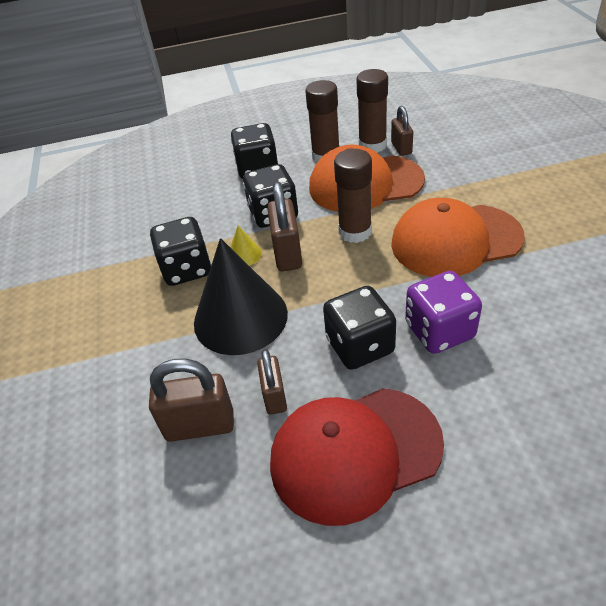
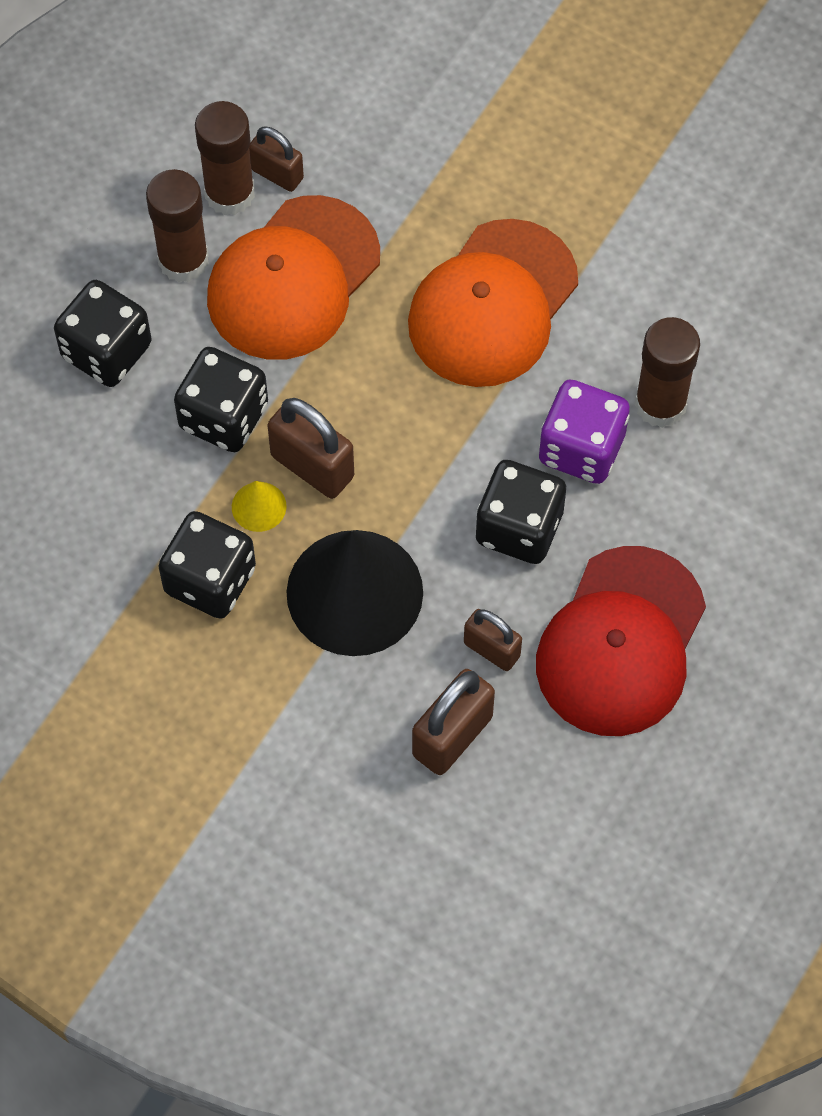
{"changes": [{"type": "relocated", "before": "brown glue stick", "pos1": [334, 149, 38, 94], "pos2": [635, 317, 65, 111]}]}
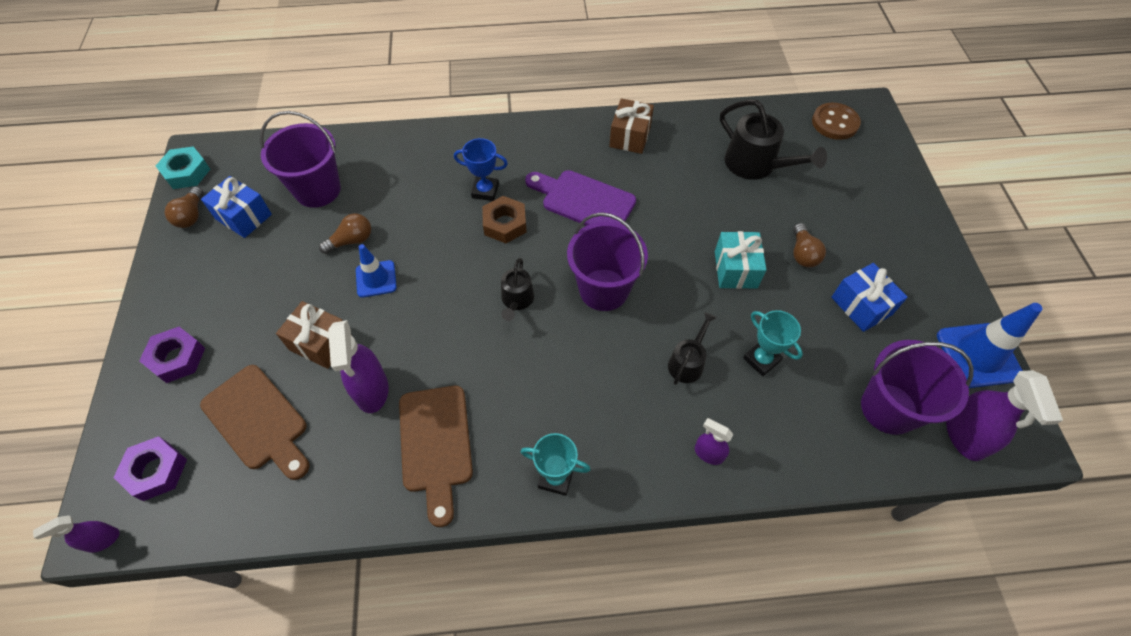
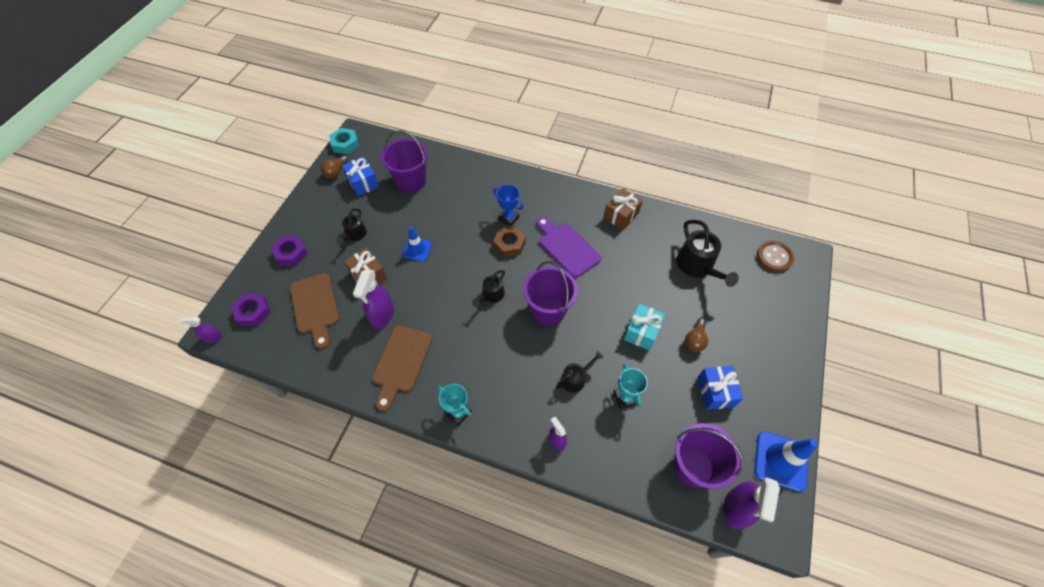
{"changes": [{"type": "missing", "before": "brown light bulb", "pos1": [319, 213, 52, 41]}, {"type": "appeared", "after": "black watering can", "pos2": [336, 208, 31, 37]}]}
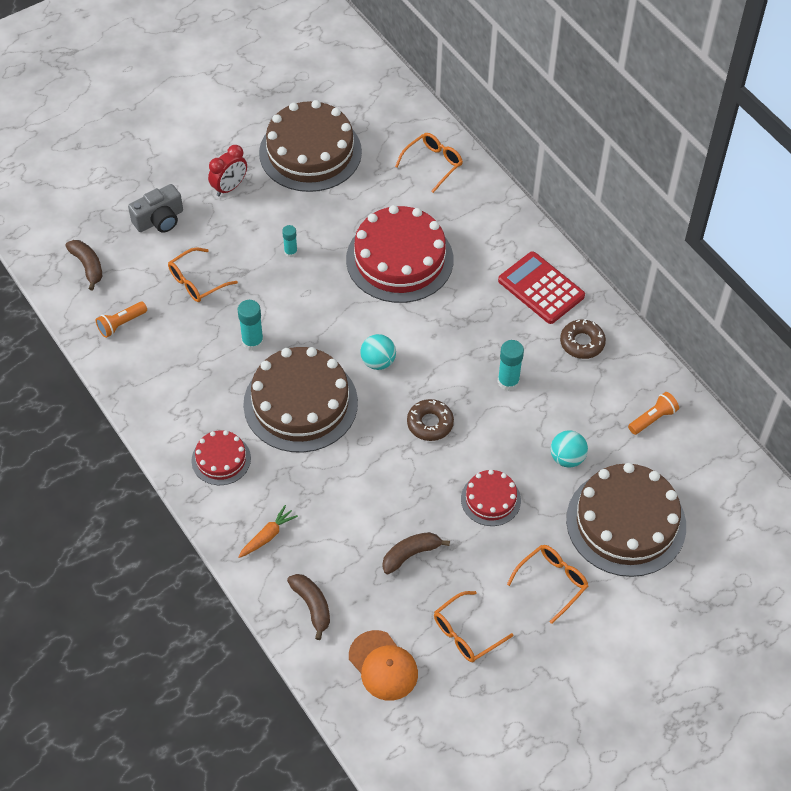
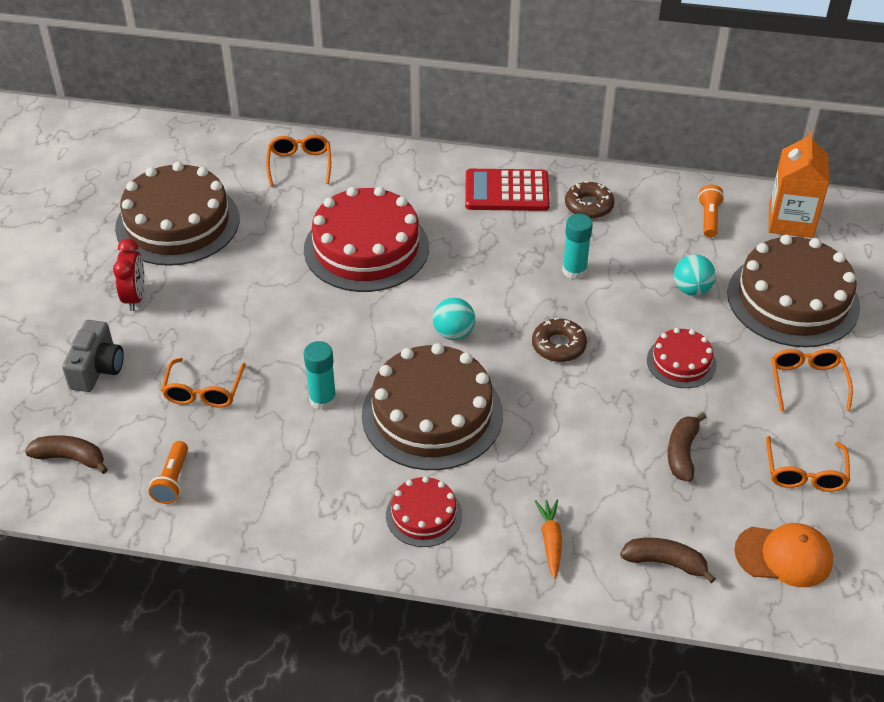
{"changes": [{"type": "missing", "before": "turquoise glue stick", "pos1": [282, 225, 16, 33]}, {"type": "appeared", "after": "orange carton", "pos2": [769, 130, 60, 108]}]}
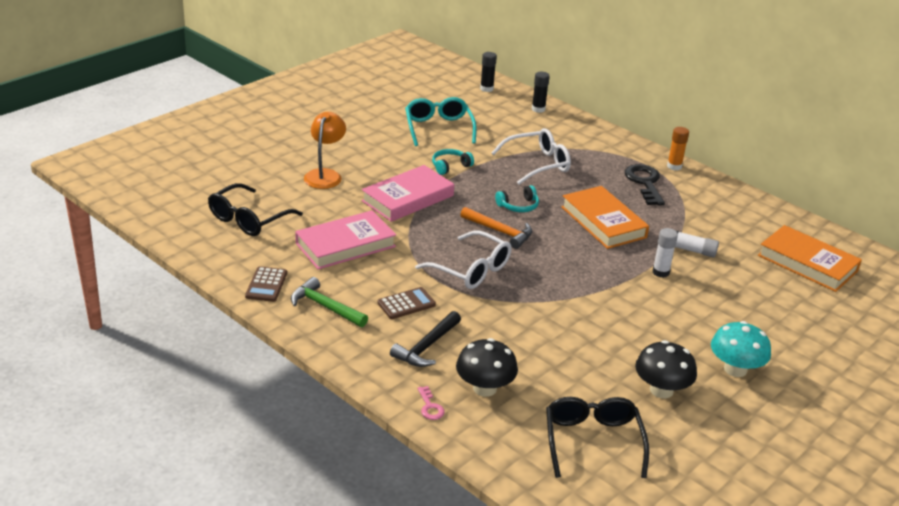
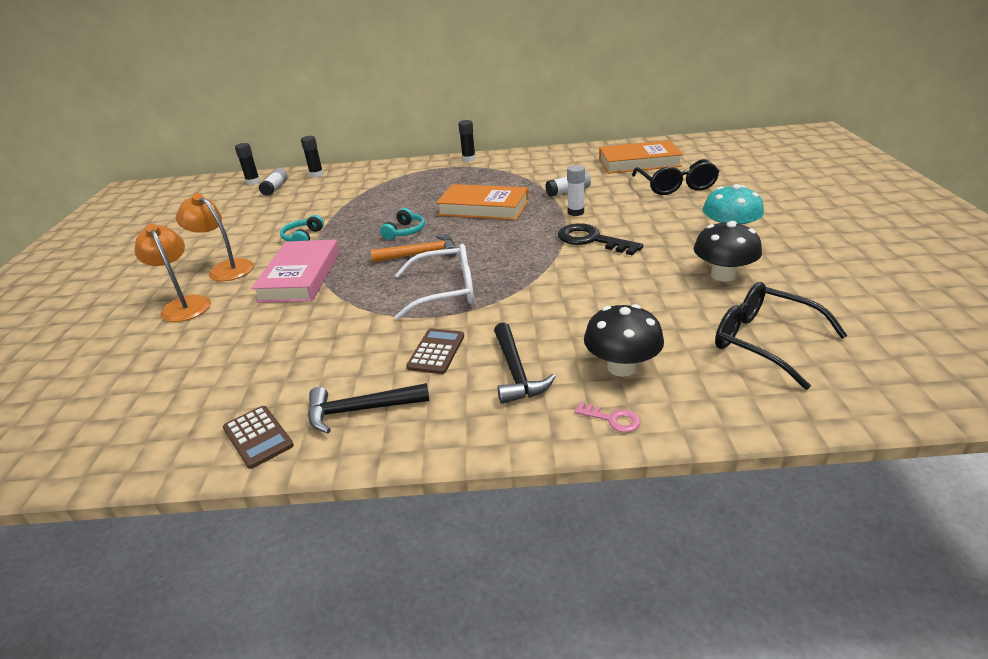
{"changes": [{"type": "relocated", "before": "black glasses", "pos1": [208, 183, 95, 53], "pos2": [632, 159, 88, 36]}, {"type": "colour", "before": "green hammer", "after": "black hammer", "pos1": [291, 277, 77, 50], "pos2": [308, 383, 122, 50]}, {"type": "missing", "before": "pink book", "pos1": [295, 210, 101, 59]}, {"type": "missing", "before": "turquoise glasses", "pos1": [405, 97, 72, 49]}, {"type": "missing", "before": "white glasses", "pos1": [492, 128, 79, 57]}, {"type": "relocated", "before": "black key", "pos1": [625, 164, 40, 41], "pos2": [558, 223, 85, 33]}, {"type": "colour", "before": "orange glue stick", "after": "black glue stick", "pos1": [667, 127, 22, 43], "pos2": [458, 120, 18, 42]}, {"type": "appeared", "after": "orange lamp", "pos2": [176, 193, 78, 88]}, {"type": "appeared", "after": "white glue stick", "pos2": [259, 168, 29, 28]}]}
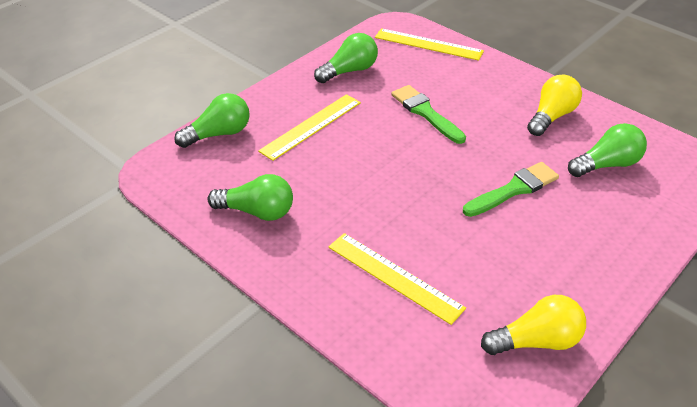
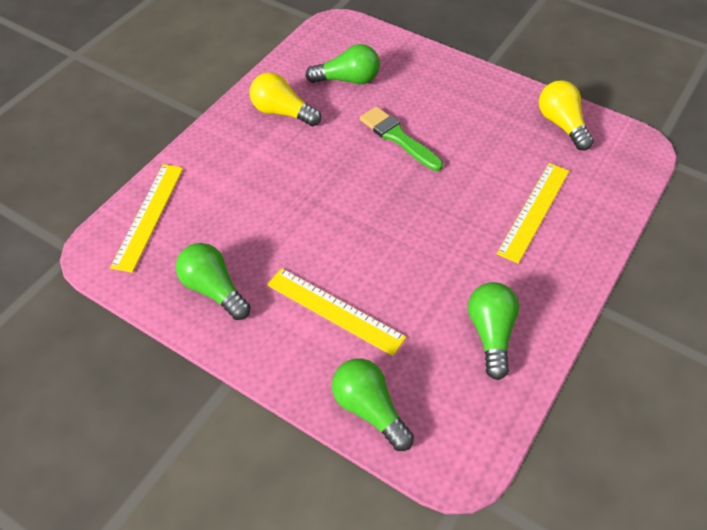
{"changes": [{"type": "missing", "before": "green brush", "pos1": [391, 85, 75, 59]}, {"type": "spun", "before": "green light bulb", "pos1": [568, 123, 79, 54], "pos2": [305, 44, 75, 40], "turn": 120}]}
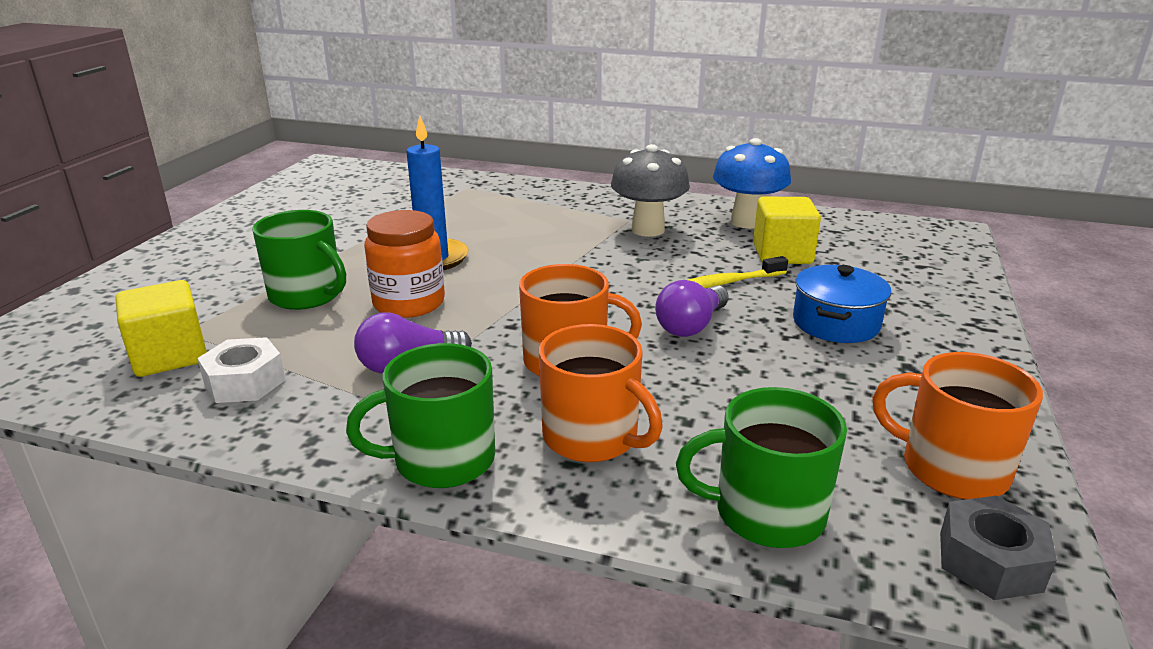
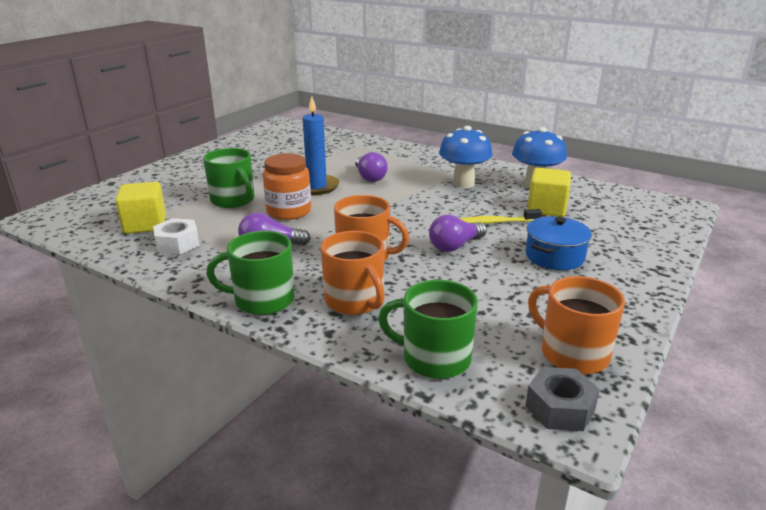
{"changes": [{"type": "colour", "before": "grey mushroom", "after": "blue mushroom", "pos1": [611, 144, 79, 93], "pos2": [439, 126, 54, 62]}, {"type": "appeared", "after": "purple light bulb", "pos2": [355, 152, 33, 30]}]}
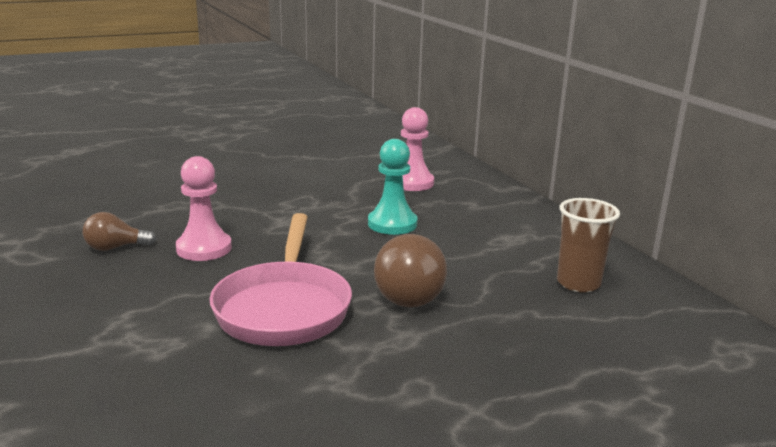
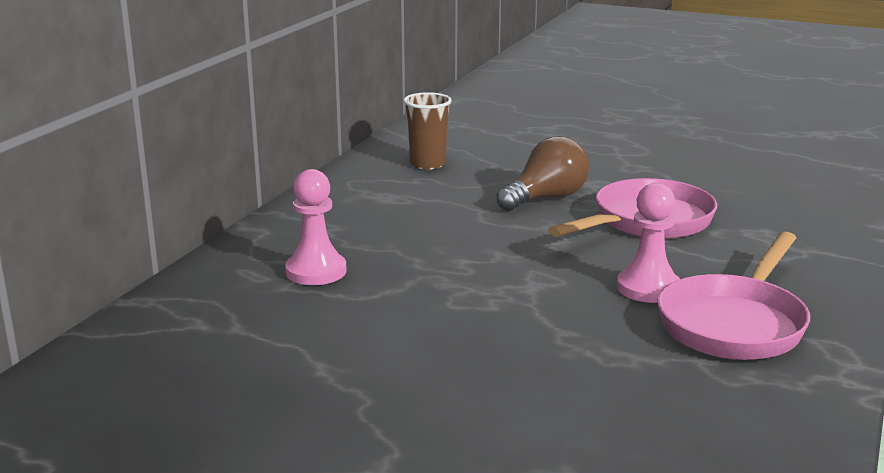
{"changes": [{"type": "exchanged", "before": "brown light bulb", "after": "pink pan", "pos1": [83, 212, 73, 39], "pos2": [658, 231, 152, 129]}, {"type": "missing", "before": "turquoise pawn", "pos1": [368, 139, 50, 96]}]}
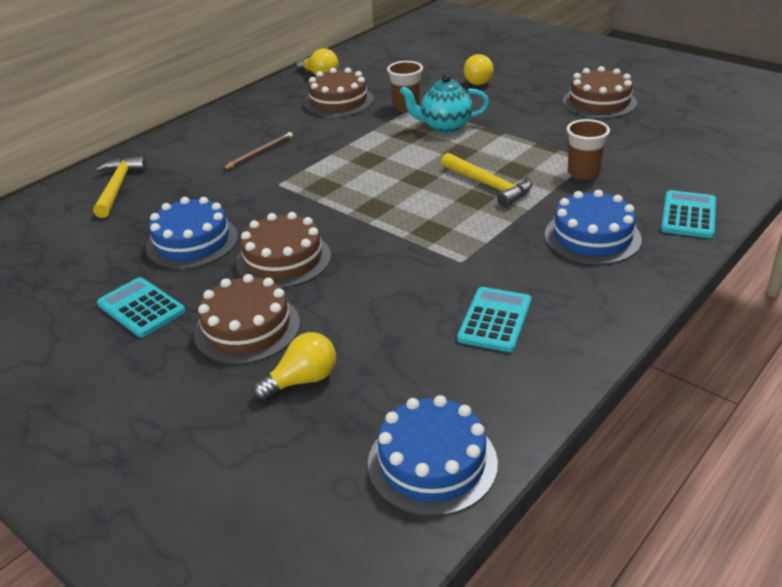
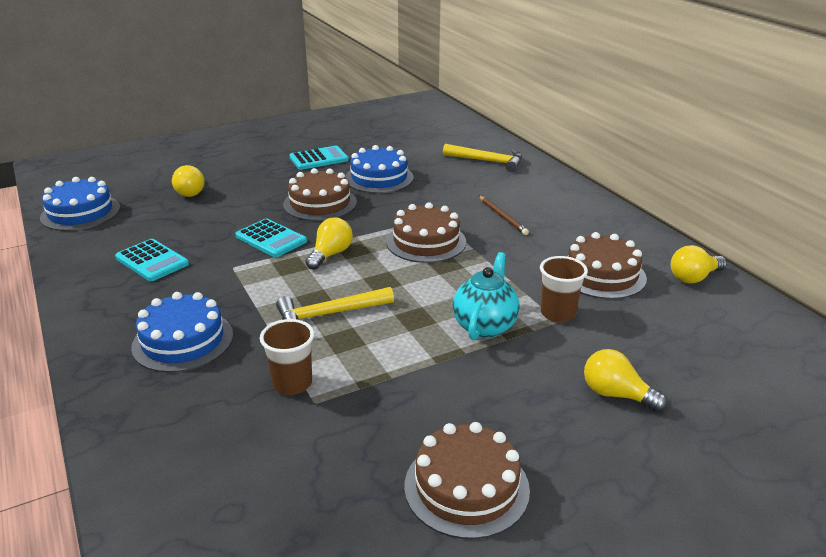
{"changes": [{"type": "relocated", "before": "brown cake", "pos1": [193, 274, 107, 90], "pos2": [386, 202, 80, 61]}, {"type": "relocated", "before": "turquoise calculator", "pos1": [661, 190, 55, 48], "pos2": [235, 219, 72, 38]}, {"type": "appeared", "after": "yellow light bulb", "pos2": [305, 217, 48, 53]}]}
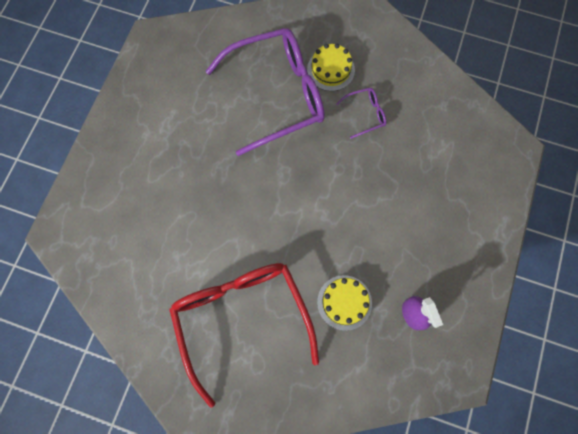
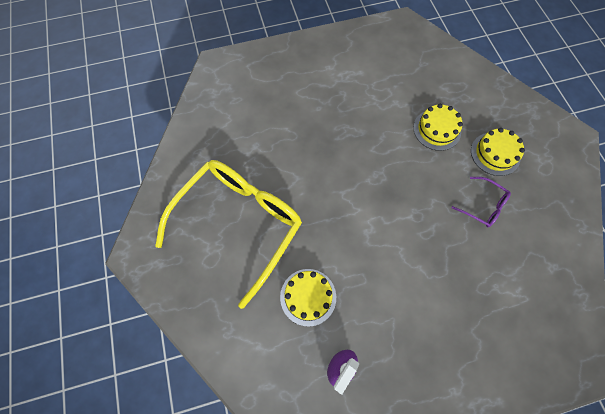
{"changes": [{"type": "colour", "before": "red glasses", "after": "yellow glasses", "pos1": [169, 263, 150, 145], "pos2": [155, 160, 147, 149]}, {"type": "exchanged", "before": "purple glasses", "after": "yellow cake", "pos1": [205, 28, 120, 128], "pos2": [413, 104, 50, 47]}]}
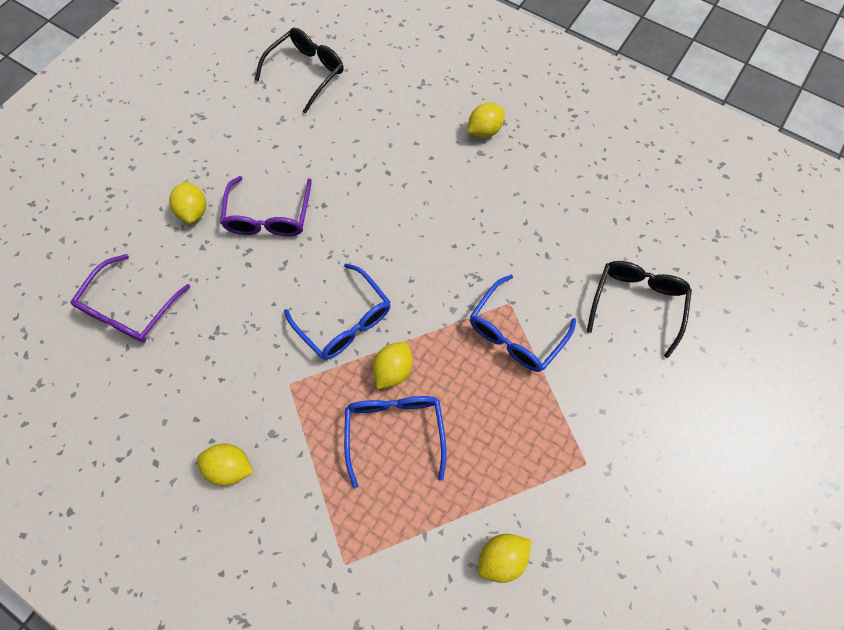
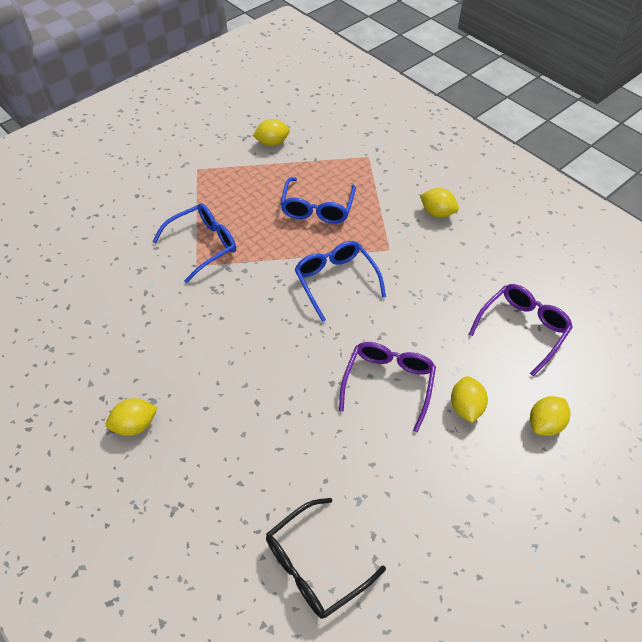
{"changes": [{"type": "relocated", "before": "yellow lemon", "pos1": [372, 342, 41, 47], "pos2": [530, 396, 41, 40]}, {"type": "missing", "before": "black glasses", "pos1": [587, 261, 105, 97]}]}
